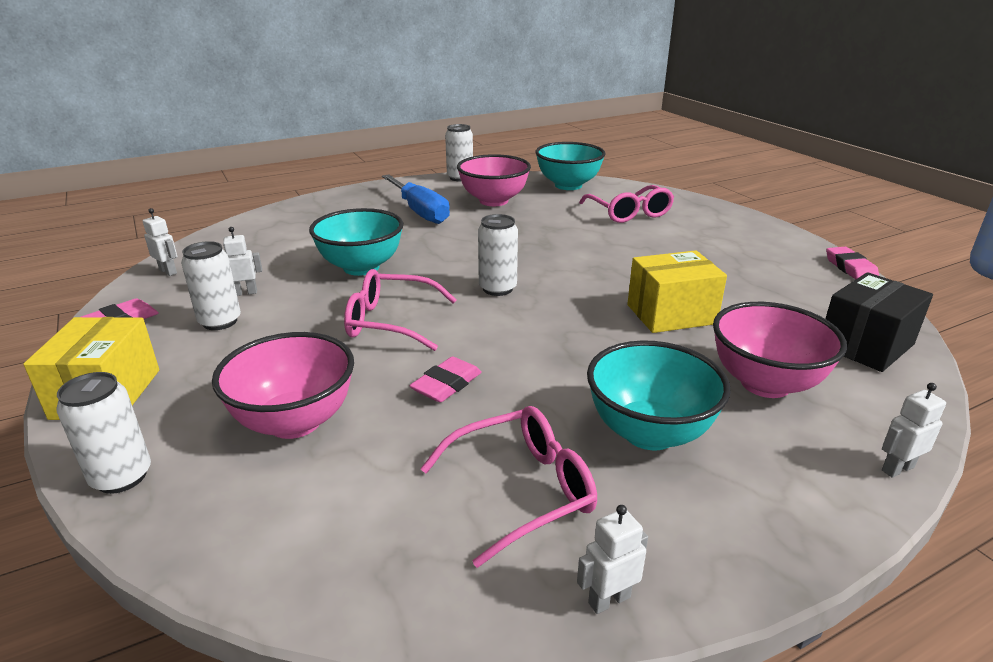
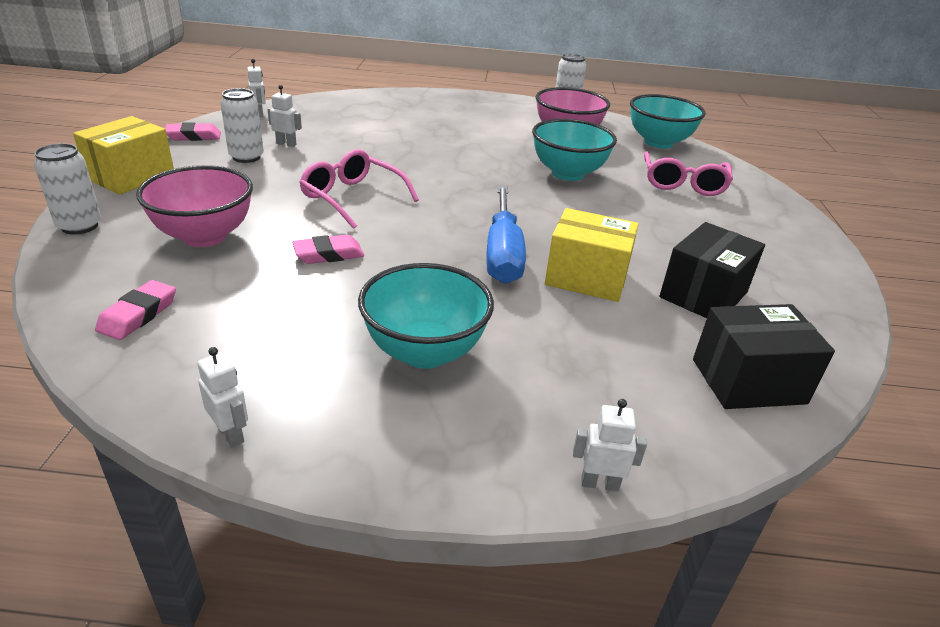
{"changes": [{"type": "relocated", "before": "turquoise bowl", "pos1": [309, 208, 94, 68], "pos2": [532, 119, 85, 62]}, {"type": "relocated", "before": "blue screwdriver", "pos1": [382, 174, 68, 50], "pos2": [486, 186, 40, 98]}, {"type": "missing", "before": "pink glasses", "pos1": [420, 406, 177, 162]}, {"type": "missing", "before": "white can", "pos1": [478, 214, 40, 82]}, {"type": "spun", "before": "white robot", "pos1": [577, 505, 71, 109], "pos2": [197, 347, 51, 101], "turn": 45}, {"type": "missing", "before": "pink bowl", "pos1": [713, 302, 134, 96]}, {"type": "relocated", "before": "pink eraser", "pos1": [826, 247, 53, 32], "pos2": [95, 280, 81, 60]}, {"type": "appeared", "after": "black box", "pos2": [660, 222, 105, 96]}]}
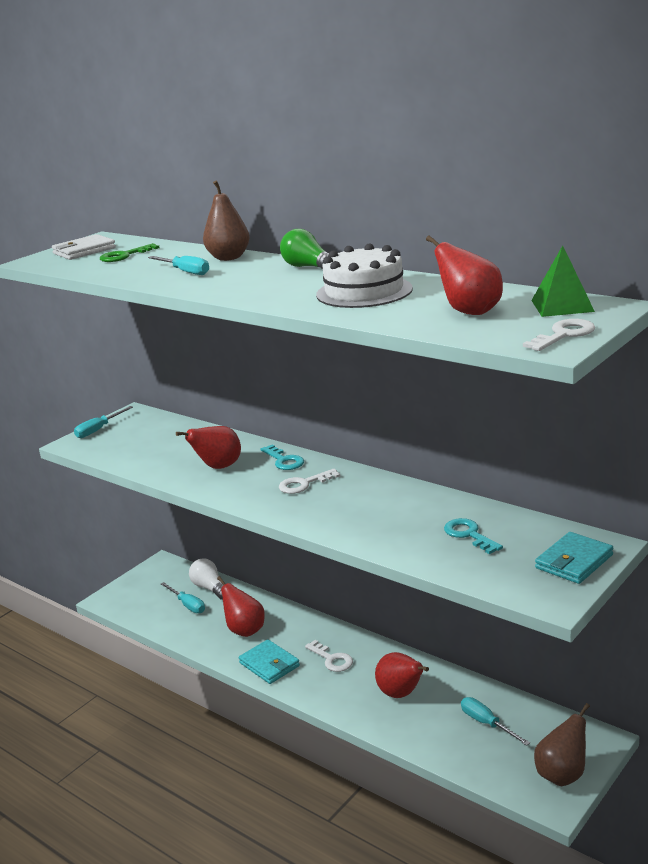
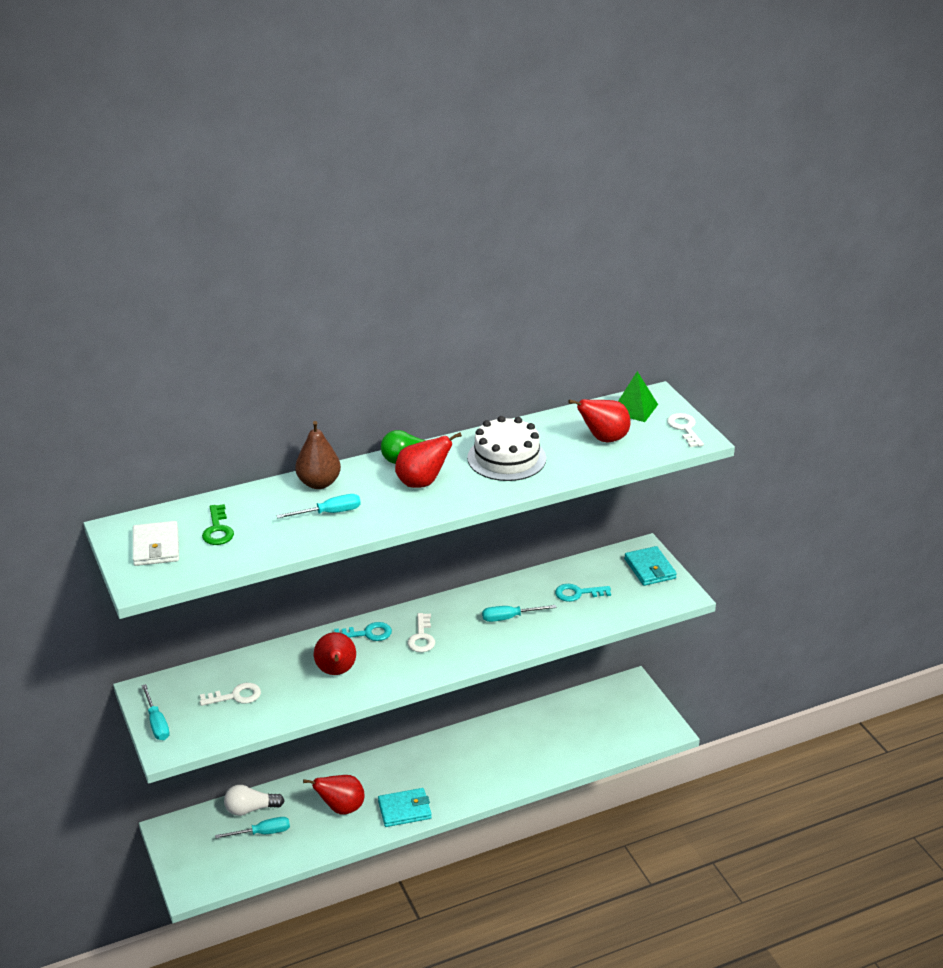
{"changes": [{"type": "relocated", "before": "white key", "pos1": [305, 640, 48, 32], "pos2": [200, 683, 61, 23]}, {"type": "relocated", "before": "red pear", "pos1": [375, 652, 54, 46], "pos2": [395, 432, 67, 56]}, {"type": "relocated", "before": "turquoise screwdriver", "pos1": [461, 697, 69, 49], "pos2": [482, 605, 75, 17]}, {"type": "missing", "before": "brown pear", "pos1": [534, 703, 56, 83]}]}
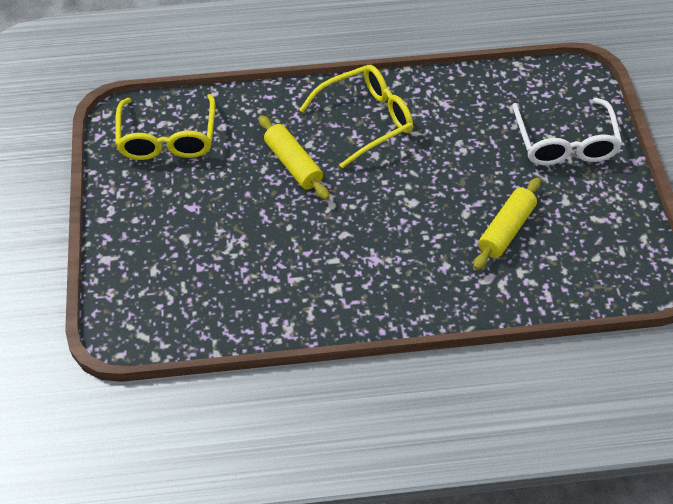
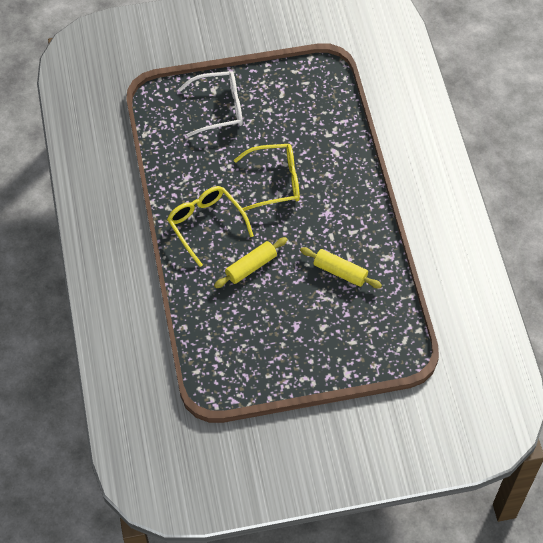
{"changes": [{"type": "relocated", "before": "yellow glasses", "pos1": [115, 94, 100, 66], "pos2": [234, 144, 66, 67]}, {"type": "relocated", "before": "yellow rolling pin", "pos1": [473, 177, 68, 93], "pos2": [300, 247, 82, 41]}]}
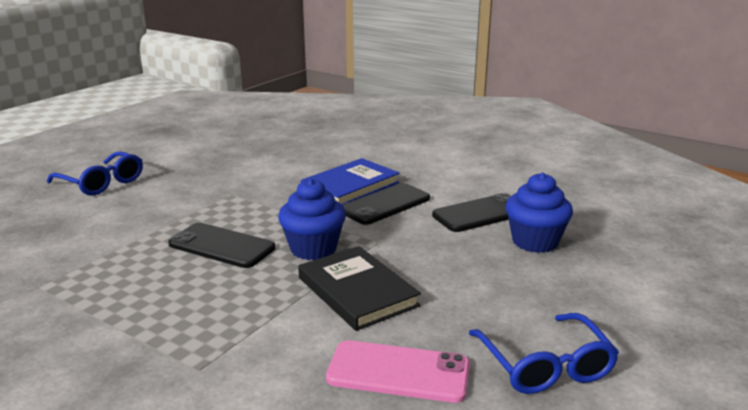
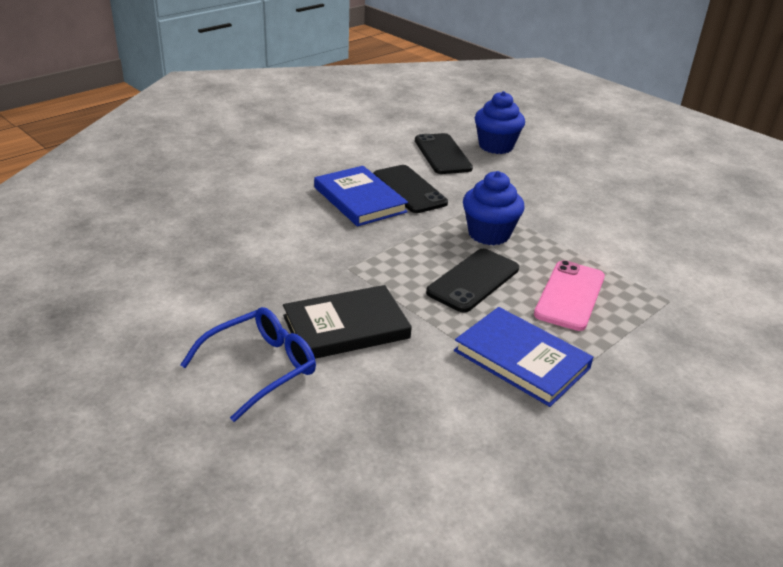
{"changes": [{"type": "relocated", "before": "black book", "pos1": [298, 246, 123, 85], "pos2": [283, 285, 129, 74]}, {"type": "relocated", "before": "pink phone", "pos1": [326, 340, 144, 63], "pos2": [534, 260, 71, 71]}, {"type": "missing", "before": "blue glasses", "pos1": [469, 313, 150, 81]}, {"type": "appeared", "after": "blue book", "pos2": [454, 307, 139, 100]}]}
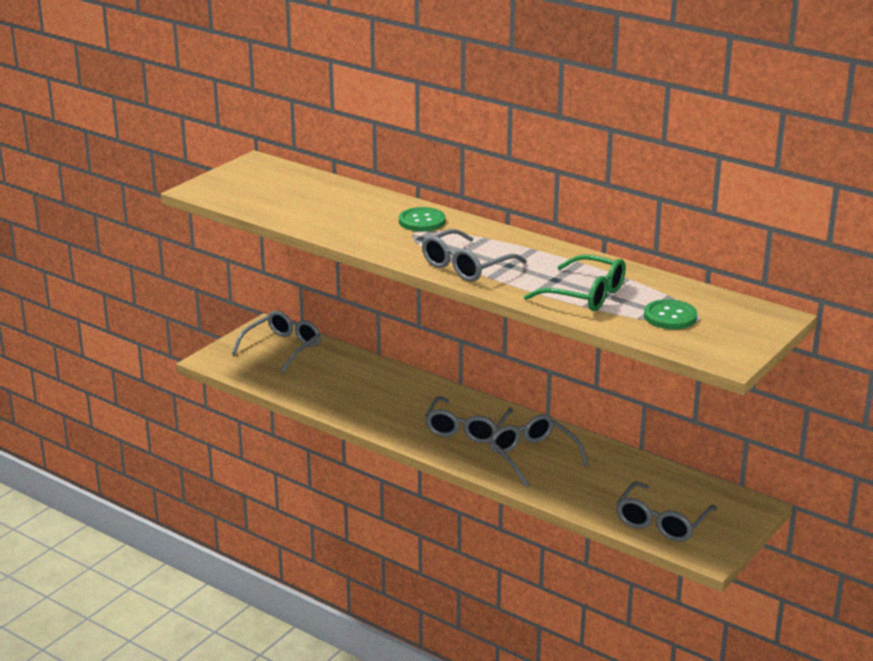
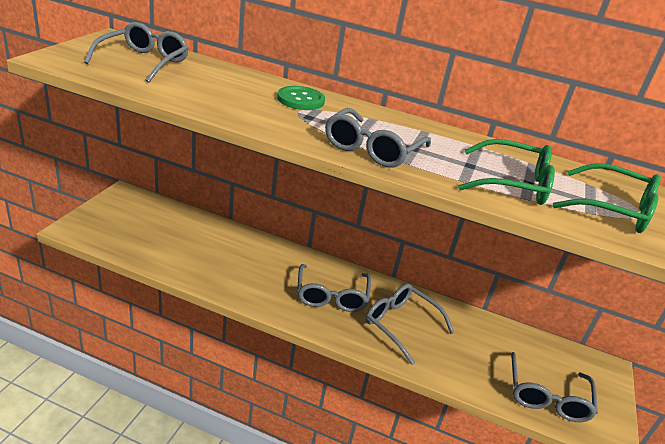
{"changes": [{"type": "relocated", "before": "grey glasses", "pos1": [232, 311, 89, 61], "pos2": [84, 22, 104, 61]}, {"type": "exchanged", "before": "green button", "after": "green glasses", "pos1": [644, 299, 53, 30], "pos2": [553, 163, 108, 70]}]}
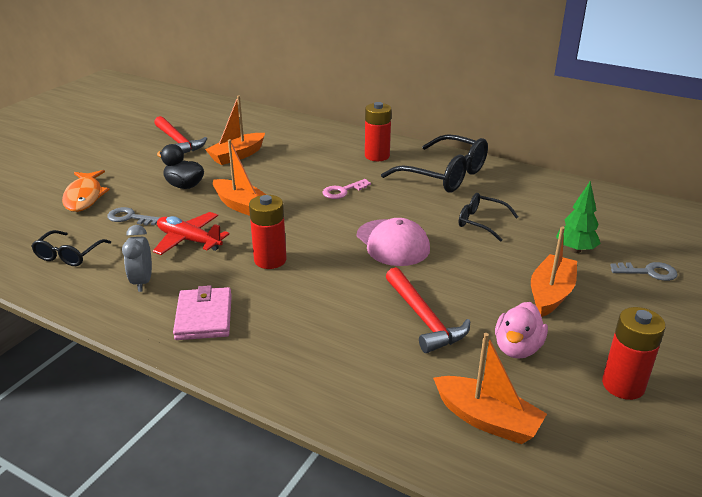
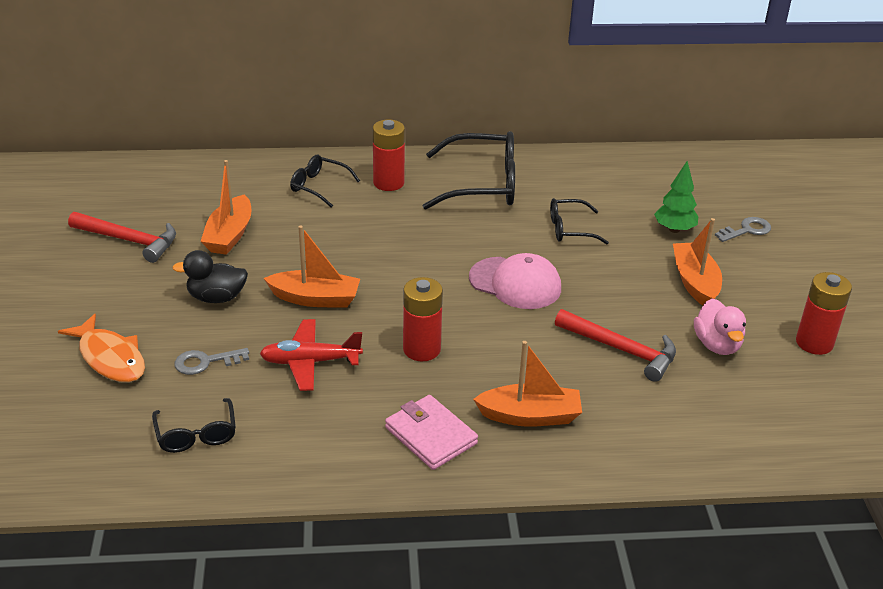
{"changes": [{"type": "missing", "before": "grey clock", "pos1": [122, 225, 30, 67]}, {"type": "missing", "before": "pink key", "pos1": [323, 179, 48, 20]}, {"type": "relocated", "before": "orange boat", "pos1": [433, 333, 114, 111], "pos2": [473, 341, 109, 86]}, {"type": "appeared", "after": "black glasses", "pos2": [290, 155, 70, 53]}]}
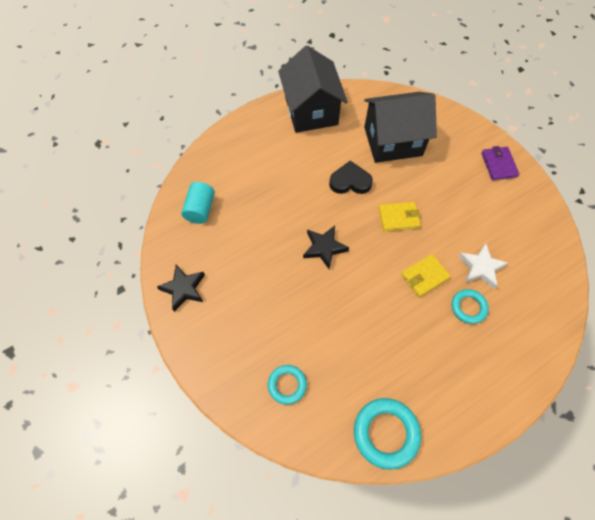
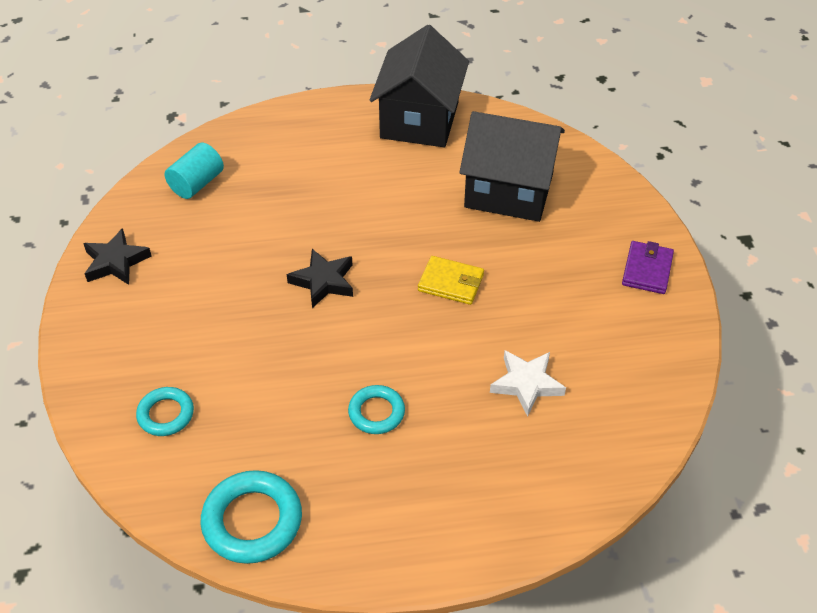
{"changes": [{"type": "missing", "before": "black heart", "pos1": [329, 161, 44, 33]}, {"type": "missing", "before": "yellow wallet", "pos1": [401, 254, 50, 43]}, {"type": "relocated", "before": "turquoise ring", "pos1": [452, 289, 37, 35], "pos2": [348, 385, 57, 49]}]}
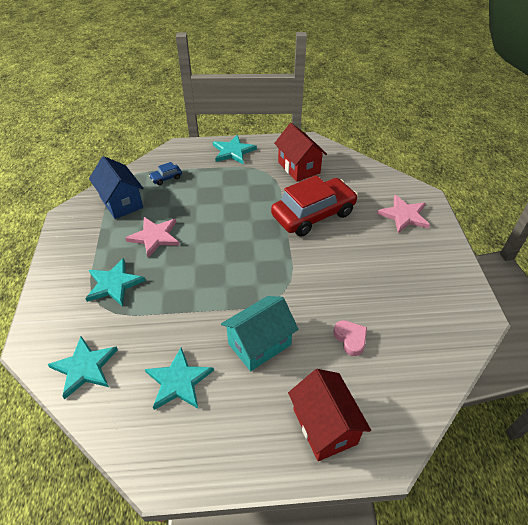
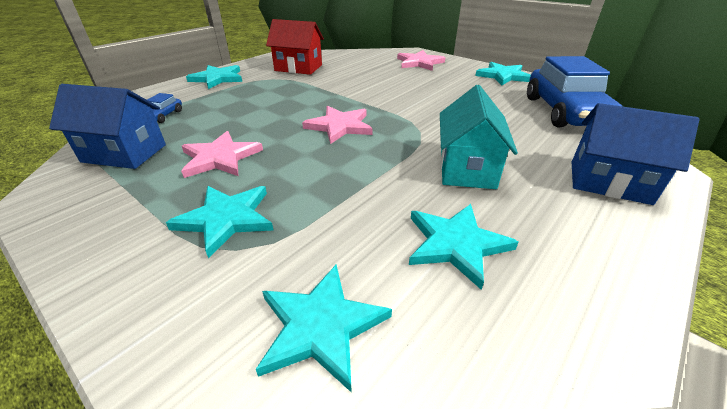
{"changes": [{"type": "missing", "before": "red car", "pos1": [271, 175, 87, 62]}, {"type": "colour", "before": "red house", "after": "blue house", "pos1": [288, 369, 83, 92], "pos2": [572, 103, 128, 102]}, {"type": "missing", "before": "pink heart", "pos1": [333, 320, 34, 36]}, {"type": "appeared", "after": "pink star", "pos2": [302, 106, 71, 38]}, {"type": "appeared", "after": "turquoise star", "pos2": [475, 62, 56, 24]}, {"type": "appeared", "after": "blue car", "pos2": [527, 56, 95, 71]}]}
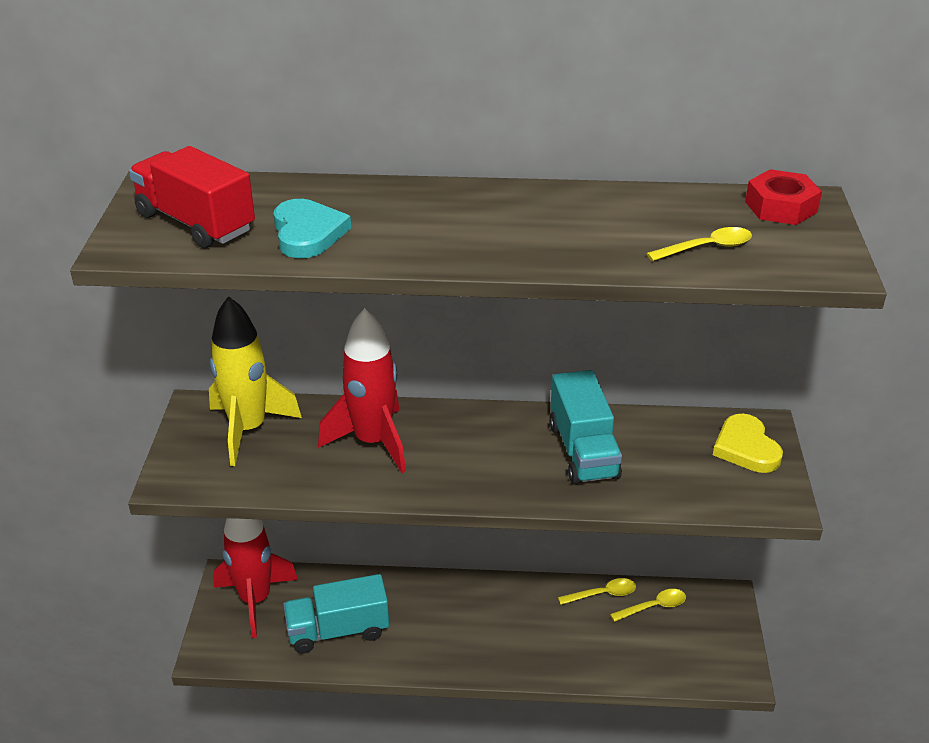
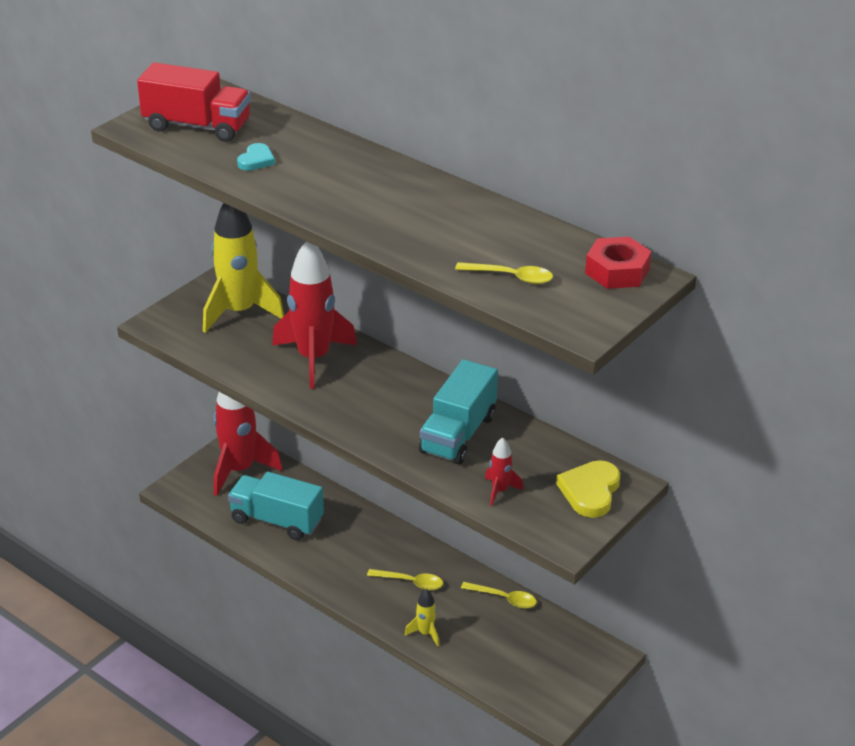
{"changes": [{"type": "spun", "before": "red truck", "pos1": [129, 146, 126, 102], "pos2": [137, 62, 114, 80], "turn": 120}, {"type": "size", "before": "turquoise heart", "pos1": [273, 199, 78, 59], "pos2": [237, 143, 38, 28], "scale": 0.59}, {"type": "relocated", "before": "yellow spoon", "pos1": [610, 589, 76, 33], "pos2": [367, 569, 76, 21]}, {"type": "appeared", "after": "yellow rocket", "pos2": [405, 589, 34, 57]}, {"type": "appeared", "after": "red rocket", "pos2": [485, 437, 38, 69]}]}
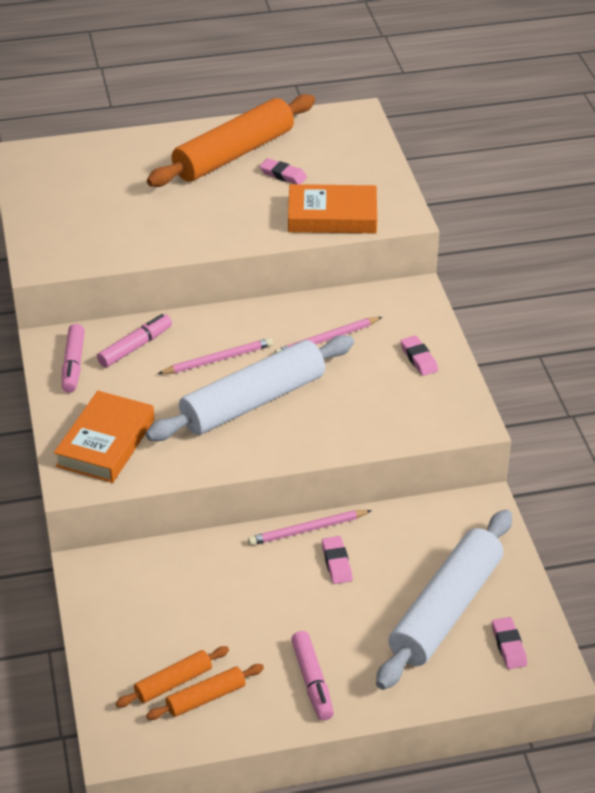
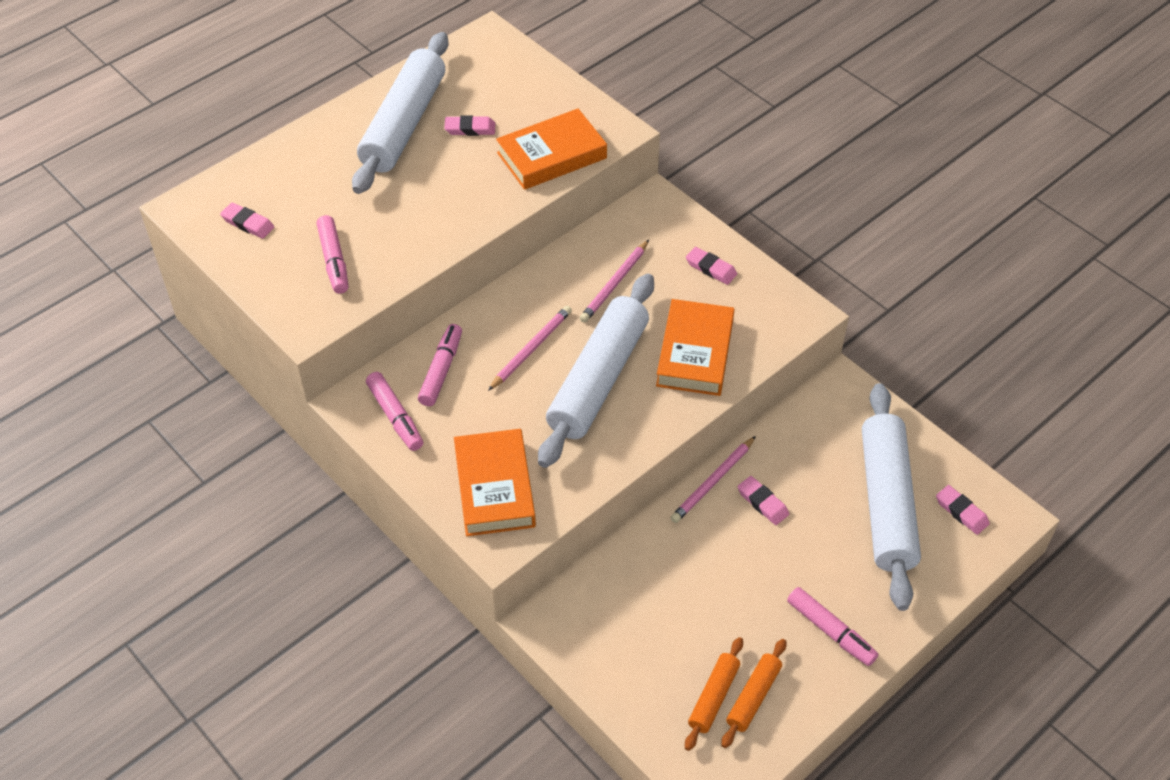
{"changes": [{"type": "colour", "before": "orange rolling pin", "after": "white rolling pin", "pos1": [147, 94, 168, 93], "pos2": [352, 32, 97, 162]}, {"type": "appeared", "after": "pink eraser", "pos2": [220, 203, 54, 36]}, {"type": "appeared", "after": "pink marker", "pos2": [317, 215, 31, 79]}, {"type": "appeared", "after": "orange book", "pos2": [656, 299, 79, 97]}]}
